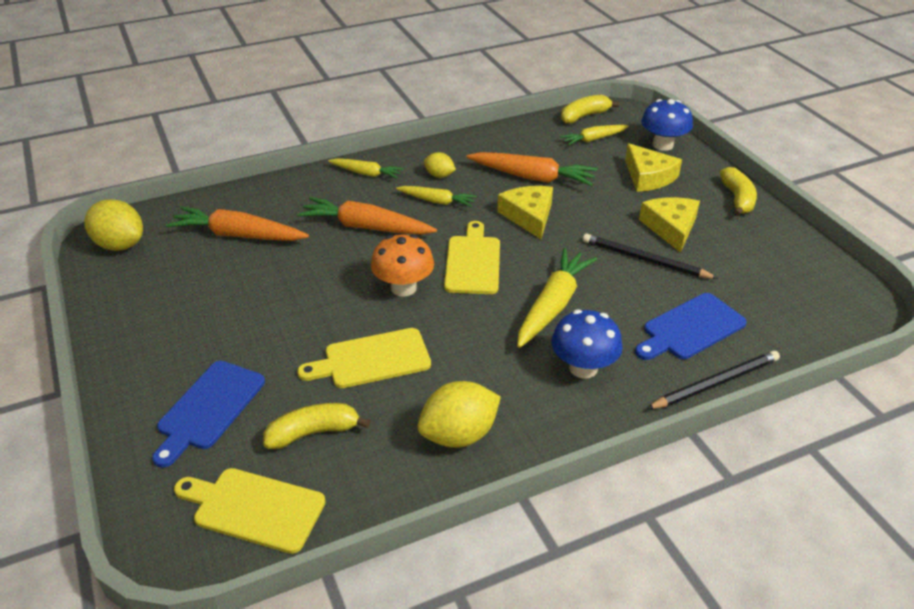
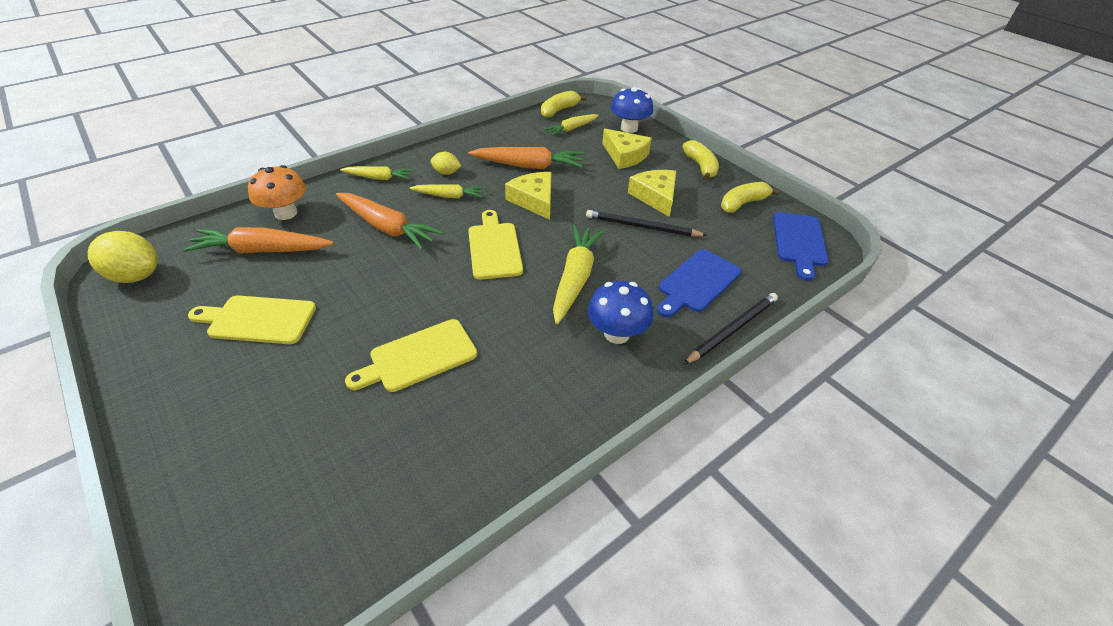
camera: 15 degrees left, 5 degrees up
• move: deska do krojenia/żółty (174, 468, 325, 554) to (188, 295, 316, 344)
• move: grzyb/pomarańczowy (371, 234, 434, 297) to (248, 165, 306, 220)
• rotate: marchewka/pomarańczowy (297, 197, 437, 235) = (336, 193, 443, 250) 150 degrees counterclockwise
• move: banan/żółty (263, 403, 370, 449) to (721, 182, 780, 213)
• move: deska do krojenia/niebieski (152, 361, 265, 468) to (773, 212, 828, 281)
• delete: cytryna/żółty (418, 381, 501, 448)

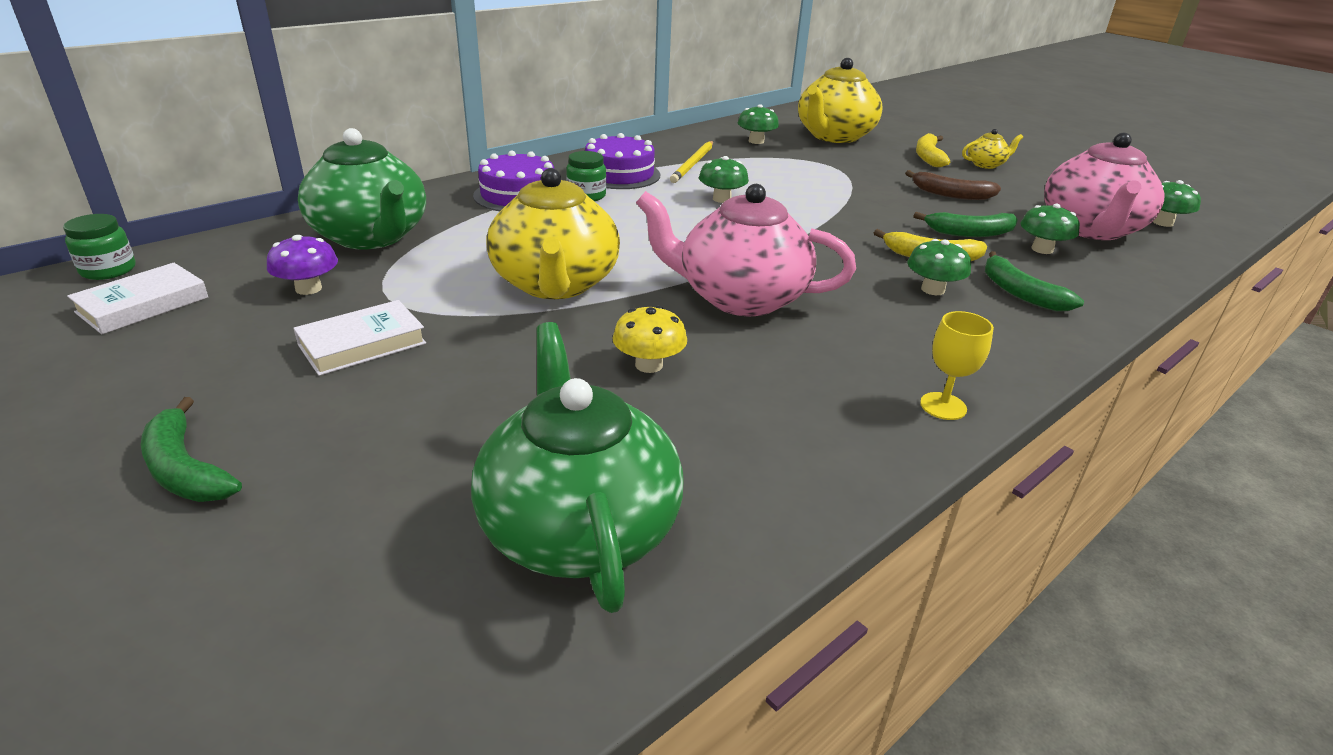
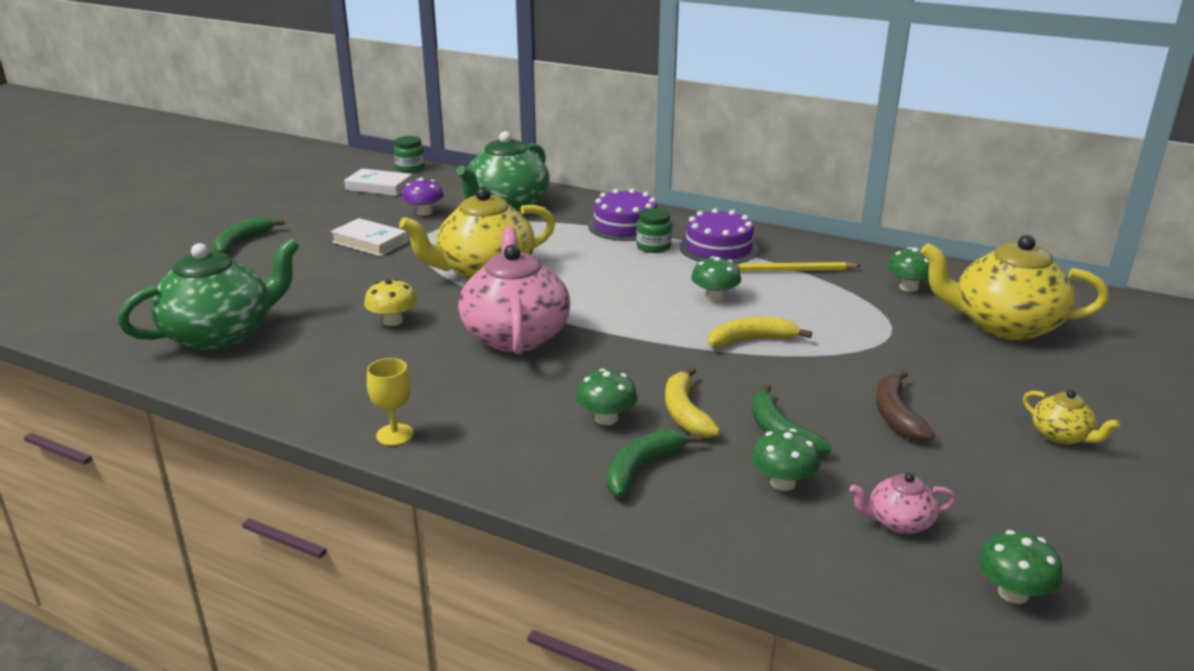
camera: 70 degrees right, 5 degrees down
• move: banan/żółty (916, 133, 950, 167) to (708, 317, 812, 348)
• resize: imbryk/różowy (1044, 132, 1164, 240) = (849, 473, 956, 534) x0.45

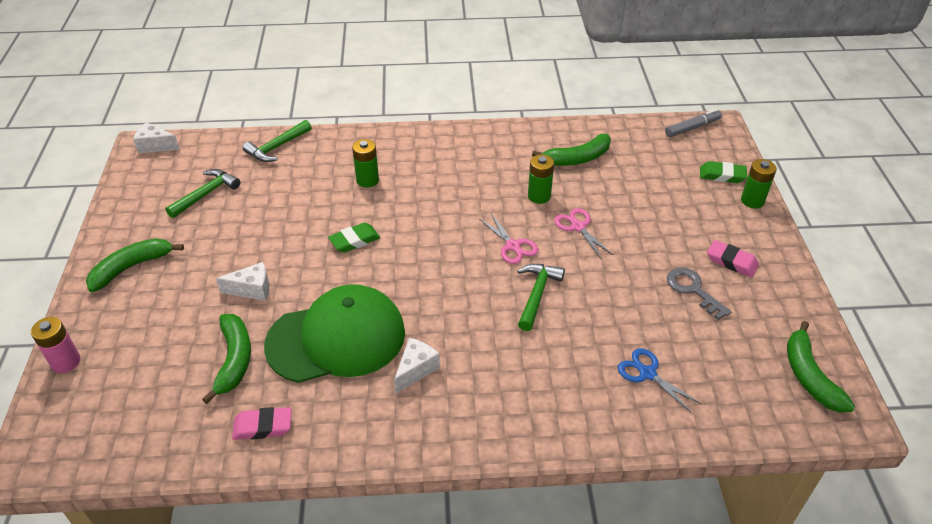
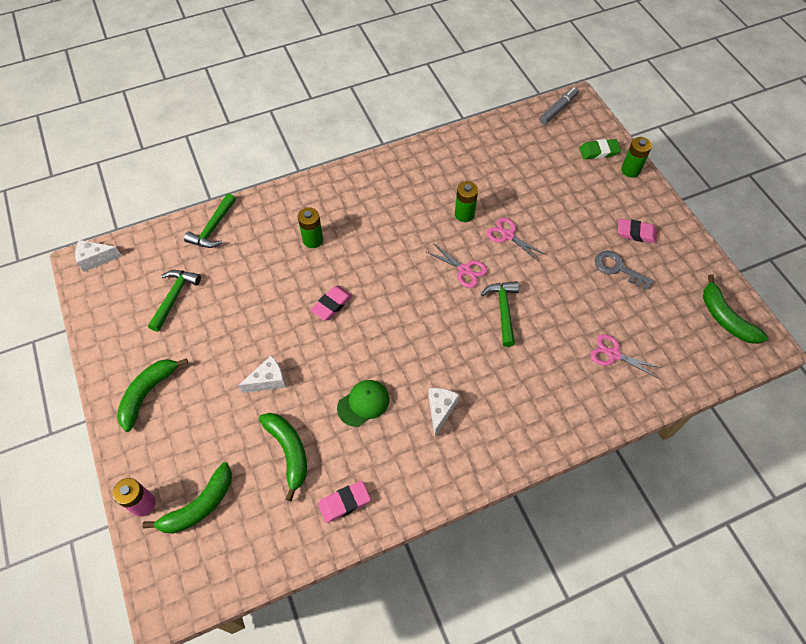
camera: 20 degrees left, 15 degrees up
• move: banan/zielony (532, 134, 611, 166) to (142, 462, 232, 534)
• recolor: gumka do mazania/zielony (328, 222, 380, 253) to gumka do mazania/różowy (311, 286, 353, 321)
• resize: czapka/zielony (264, 284, 405, 383) = (337, 380, 389, 427) x0.46
• recolor: nożyczki/niebieski (617, 348, 702, 413) to nożyczki/różowy (591, 334, 662, 378)

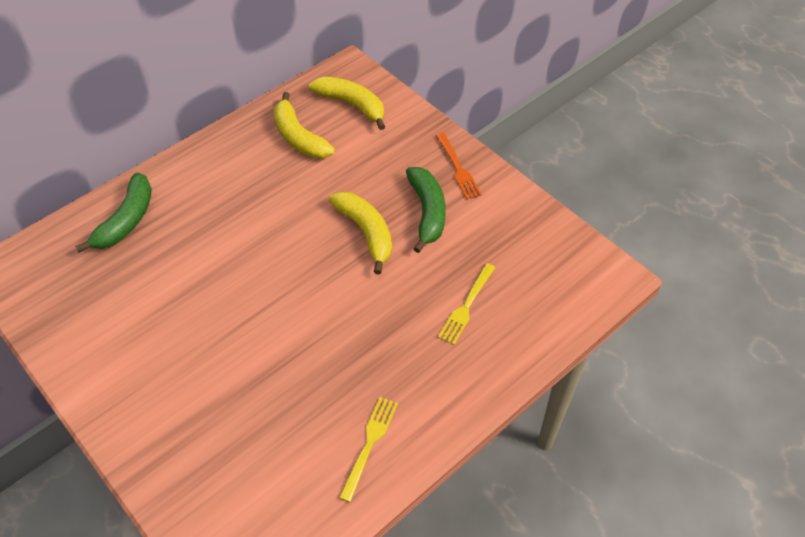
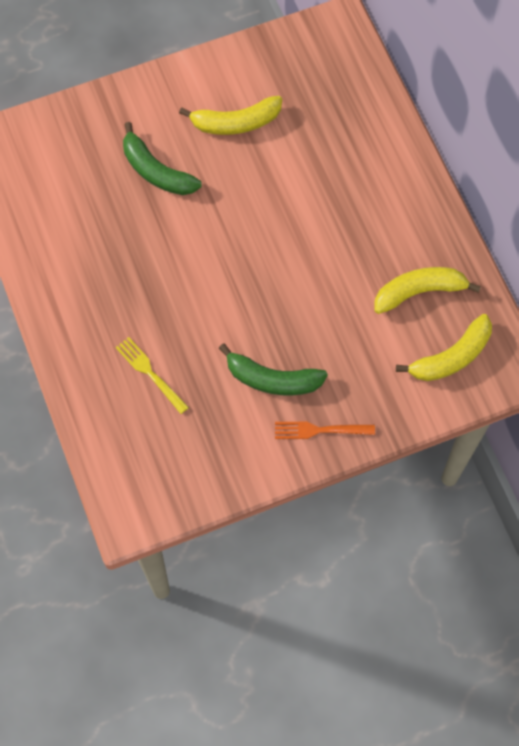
camera: 110 degrees right, 15 degrees up
• move: banan/zielony (75, 173, 152, 253) to (123, 122, 202, 195)
• move: banan/żółty (329, 191, 392, 275) to (179, 96, 282, 135)
• delete: widelec/żółty (339, 397, 398, 502)

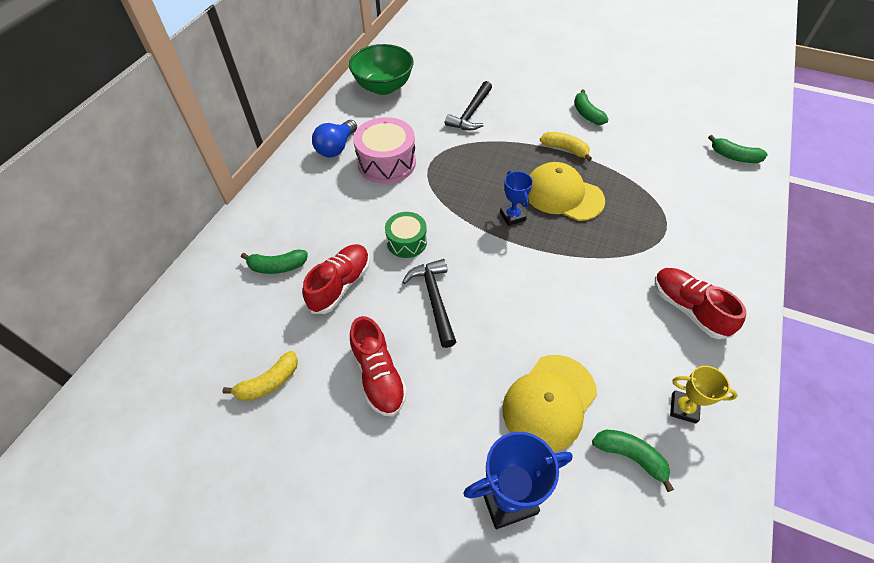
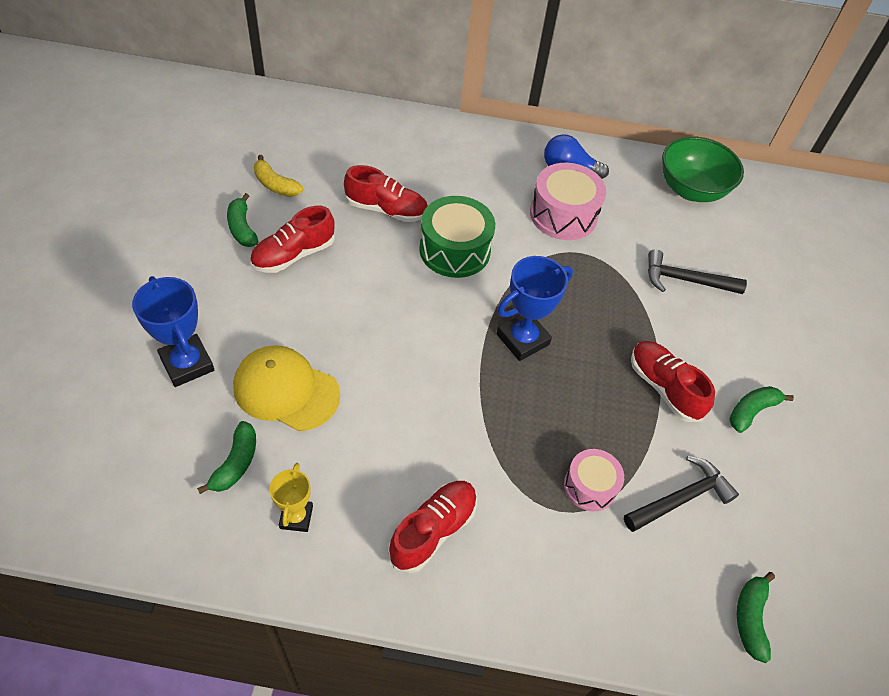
camera: 70 degrees right, 0 degrees up
• move: banan/zielony (241, 250, 308, 274) to (227, 193, 259, 247)
• resize: bęben/zielony (385, 212, 427, 258) = (419, 196, 495, 278) x1.63
• resize: puchar/niebieski (500, 171, 533, 226) = (497, 256, 573, 361) x1.63
• insert: bęben/różowy (564, 449, 624, 511)
• move: młotek/czarny (403, 259, 456, 348) to (624, 456, 739, 532)
• replace: banan/żółty (540, 132, 592, 161) to but/czerwony (631, 341, 715, 422)
• delete: czapka/żółty (528, 162, 605, 221)

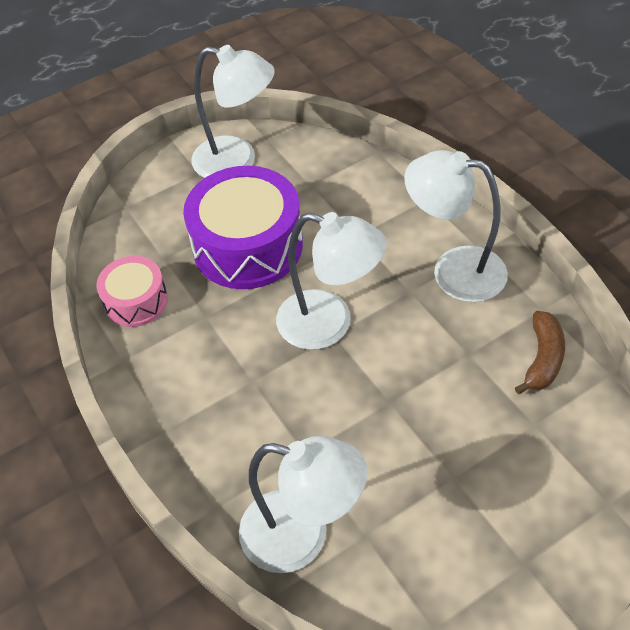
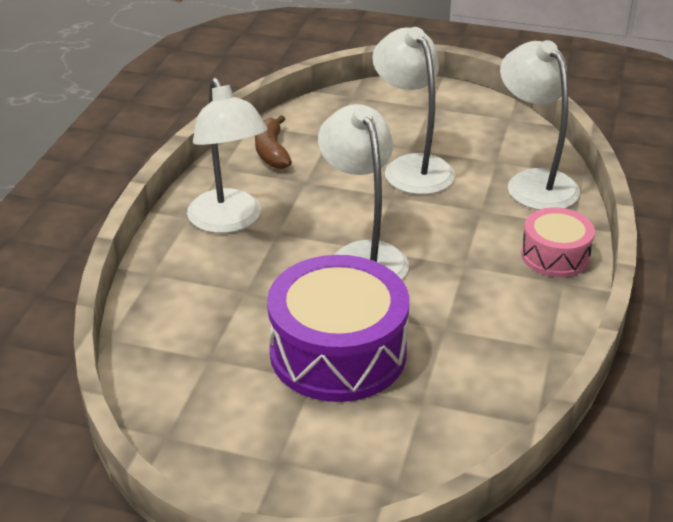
camera: 135 degrees left, 15 degrees down
• rotate: banan/brązowy (515, 311, 565, 394) = (255, 115, 292, 169) 75 degrees counterclockwise
• move: lampka/biały (191, 45, 275, 178) to (372, 27, 455, 195)
• move: bęben/różowy (96, 256, 168, 327) to (521, 207, 595, 277)

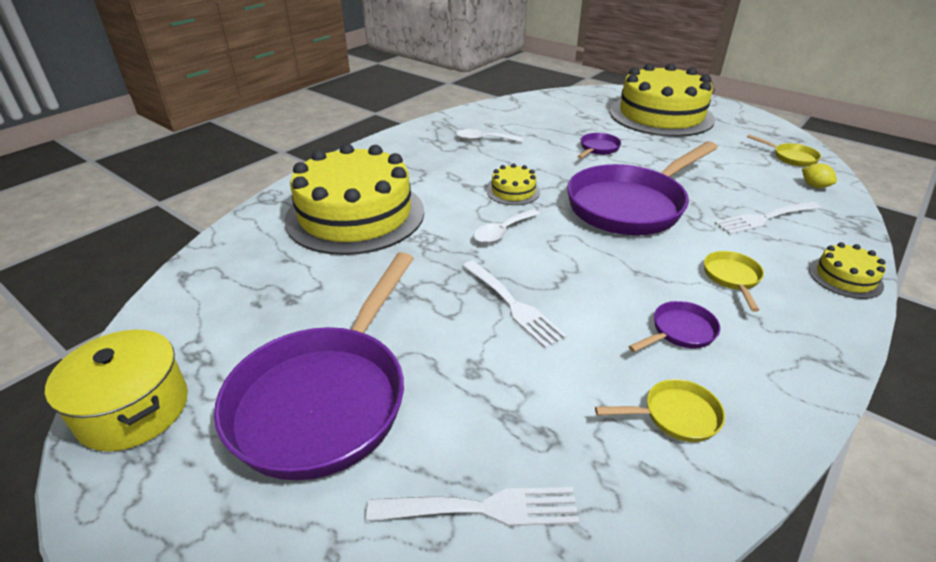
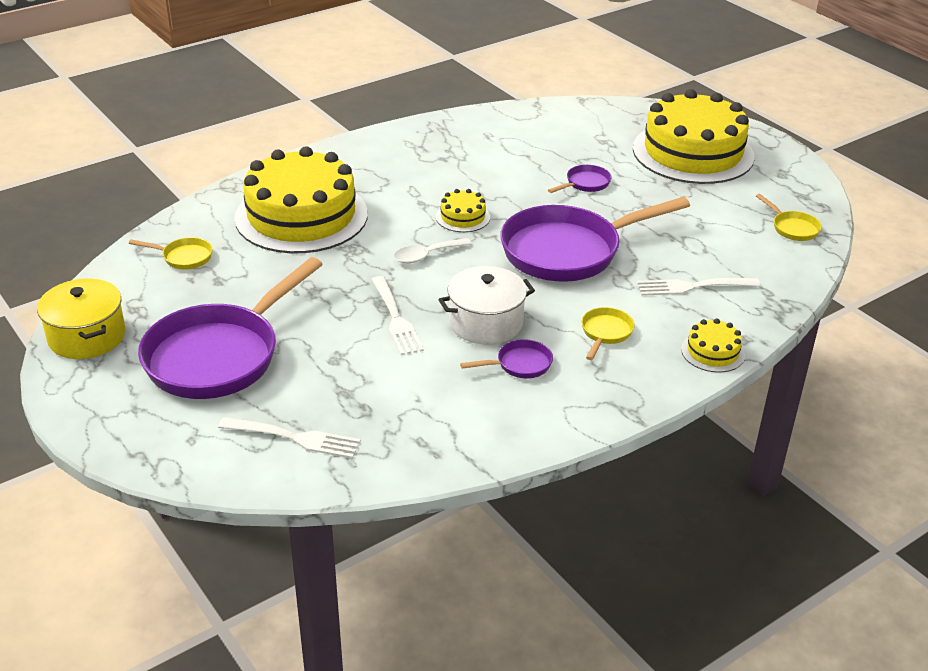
camera: 15 degrees right, 0 degrees up
• move: patelnia/żółty (595, 379, 725, 442) to (129, 237, 213, 270)
• insert: garnek/biały (439, 266, 535, 344)
• delete: łyżka/biały (456, 129, 523, 142)
• delete: cytryna/żółty (802, 163, 837, 188)

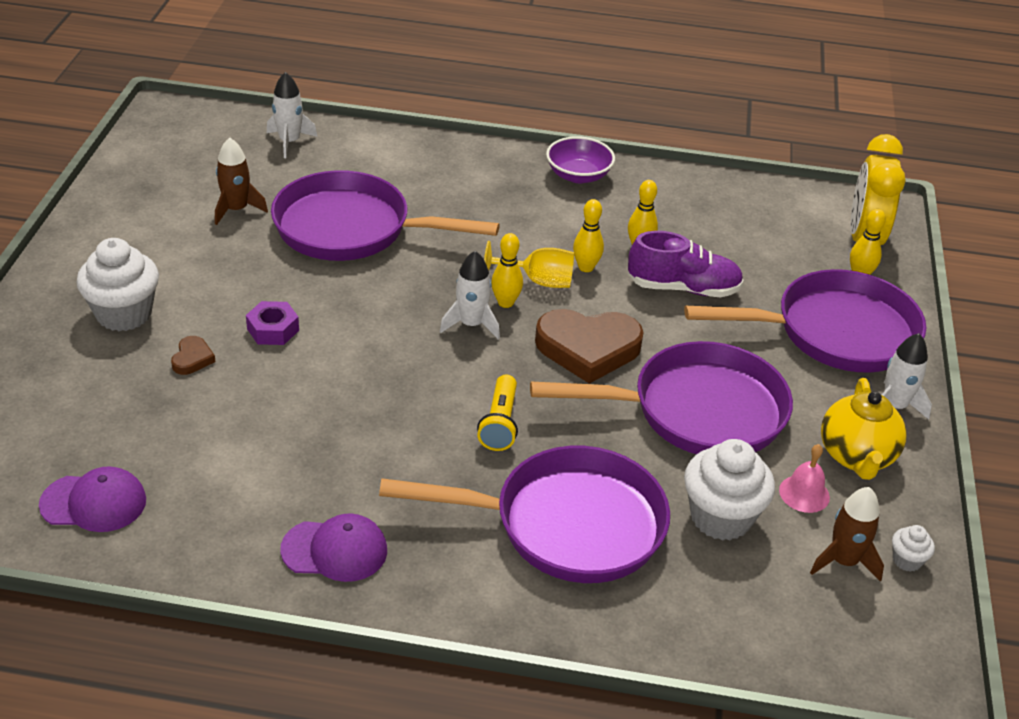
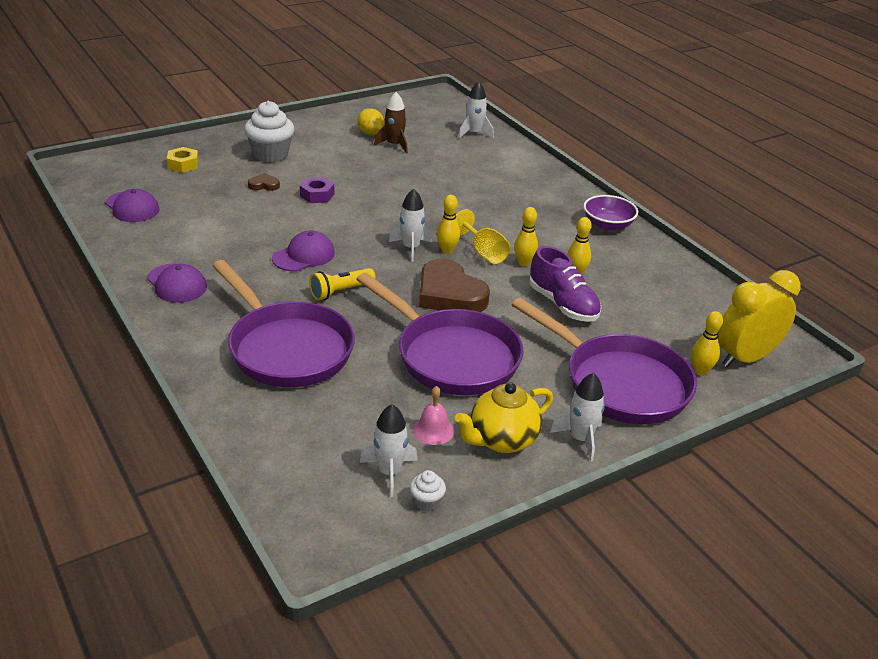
camera: 50 degrees right, 5 degrees down
• insert: nakrętka/żółty (167, 147, 199, 173)
• rotate: serce/brązowy (171, 336, 216, 375) = (248, 173, 280, 191) 150 degrees counterclockwise
• insert: czapka/fioletowy (272, 230, 335, 271)
• insert: cytryna/żółty (357, 108, 385, 135)
• recolor: rakieta/brązowy (810, 487, 884, 582) to rakieta/biały (360, 404, 418, 497)
• delete: patelnia/fioletowy (271, 170, 500, 261)
• delete: muffinka/biały (684, 439, 775, 541)

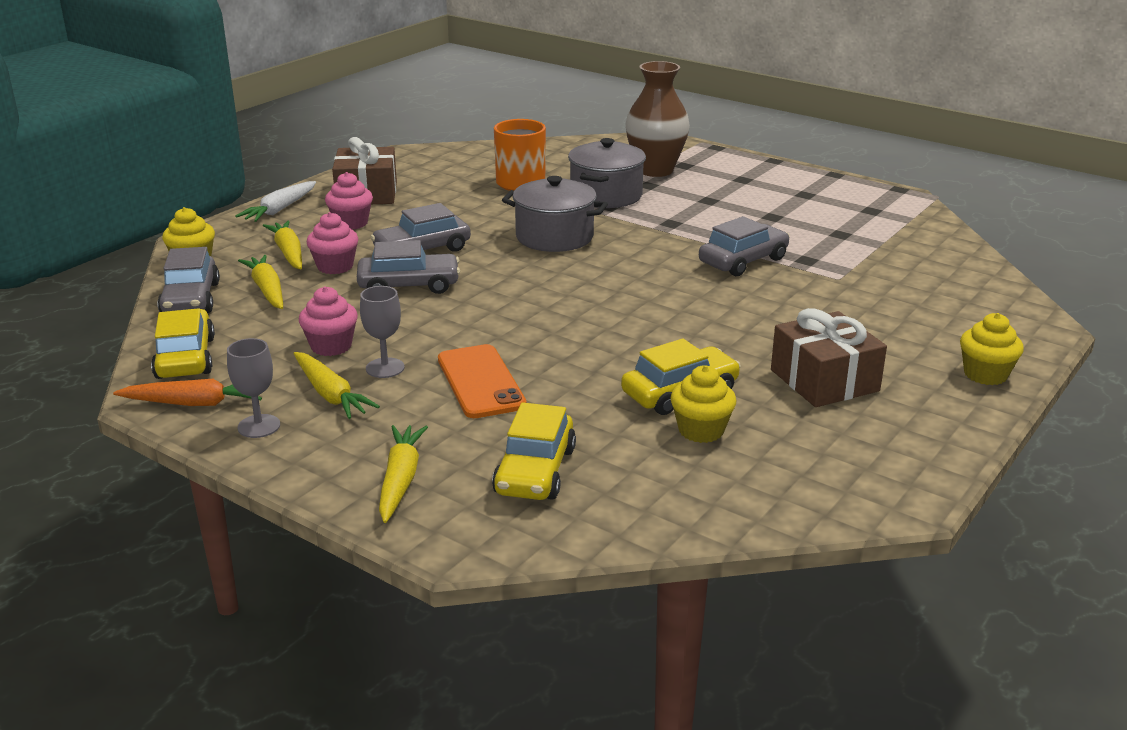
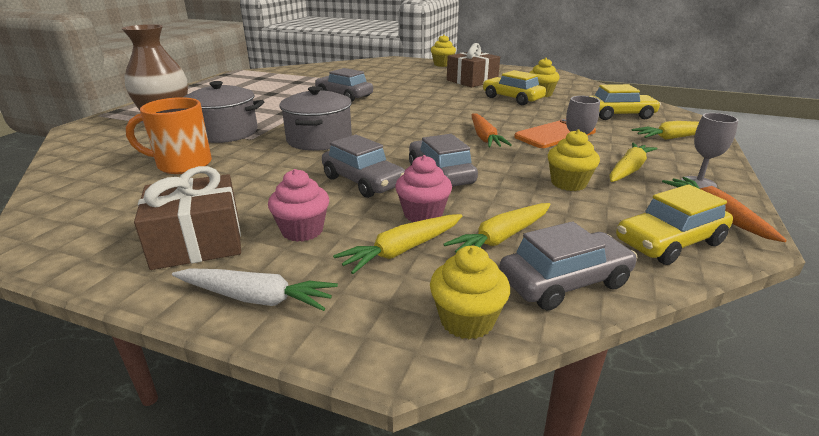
camera: 105 degrees left, 0 degrees up
• insert: marchewka/pomarańczowy (471, 114, 512, 147)
• recolor: muffinka/różowy (299, 286, 358, 356) to muffinka/żółty (548, 130, 600, 191)

